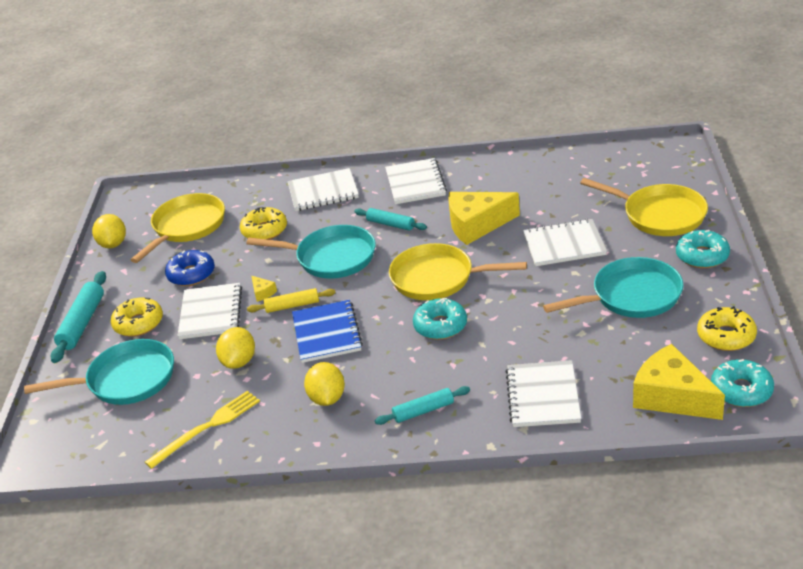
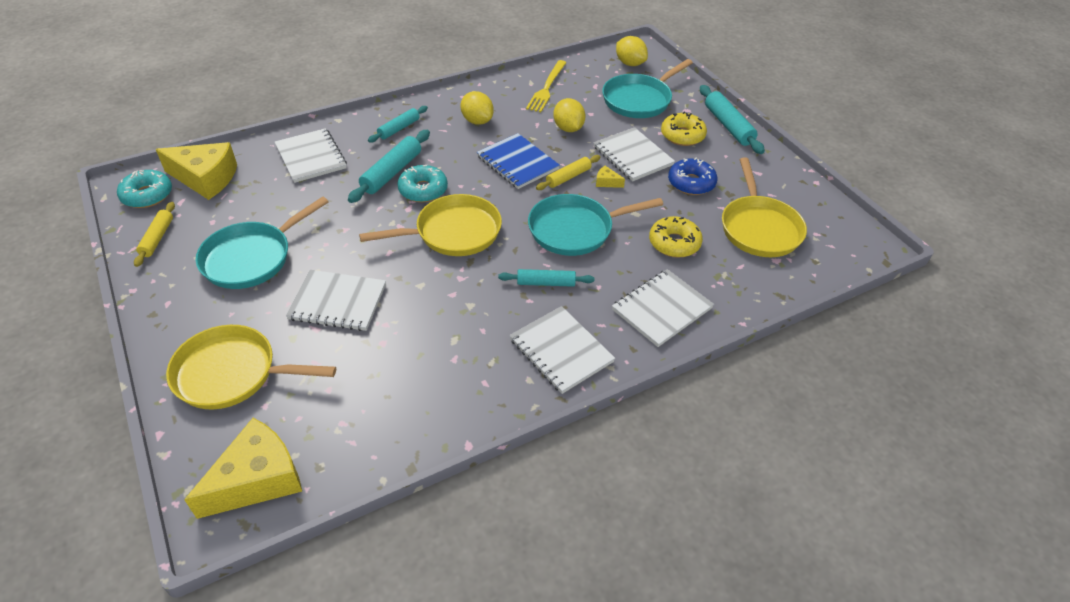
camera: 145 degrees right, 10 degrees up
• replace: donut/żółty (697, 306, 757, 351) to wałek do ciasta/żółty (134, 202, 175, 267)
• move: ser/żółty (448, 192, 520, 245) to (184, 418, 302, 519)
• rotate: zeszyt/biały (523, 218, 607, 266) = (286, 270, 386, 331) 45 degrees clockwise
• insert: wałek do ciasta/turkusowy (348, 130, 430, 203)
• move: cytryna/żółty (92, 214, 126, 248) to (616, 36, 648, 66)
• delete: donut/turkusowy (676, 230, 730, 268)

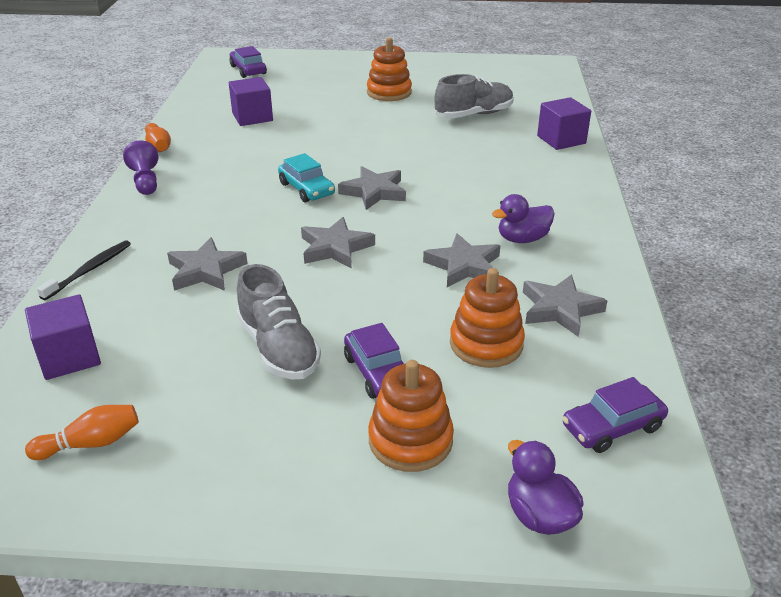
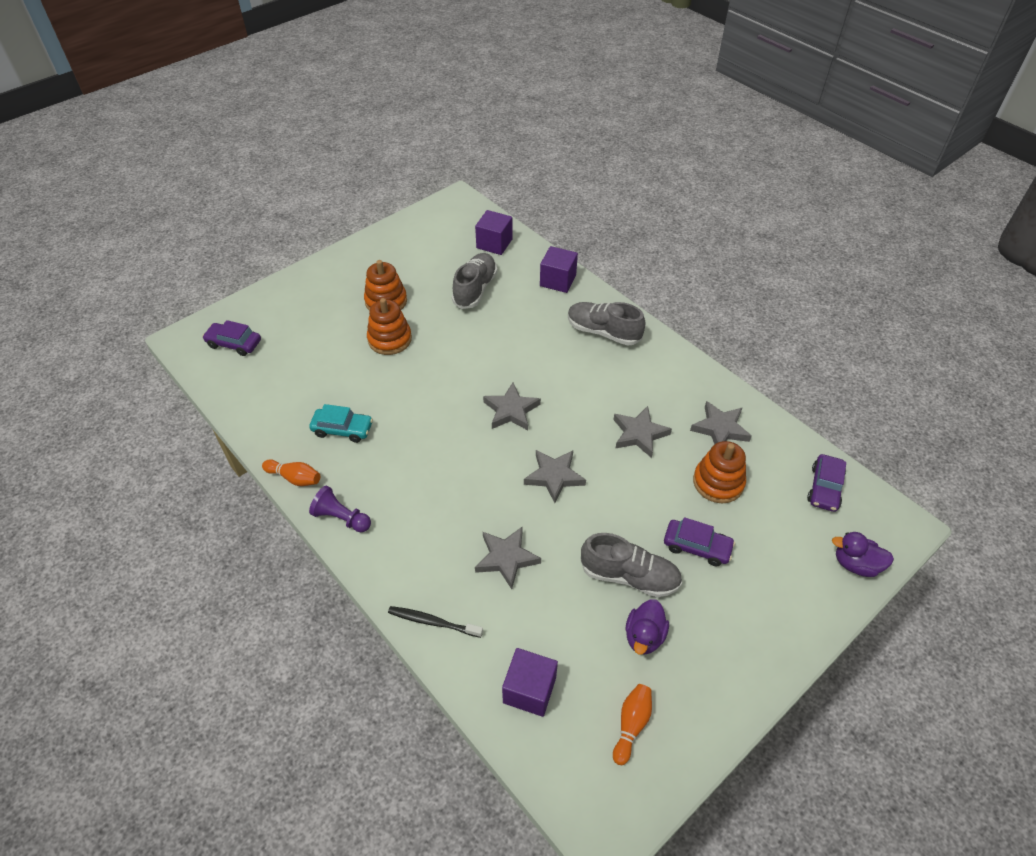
camera: 45 degrees left, 15 degrees up
• move: samochód/turkusowy (278, 153, 335, 202) to (309, 404, 373, 443)
• move: zabawka nakładanka/pomarańczowy (368, 360, 454, 472) to (367, 298, 412, 355)
• rotate: szczoteczka do zębów/czarny (37, 240, 131, 300) = (388, 606, 483, 638) 60 degrees counterclockwise
• move: sześcian/fioletowy (229, 77, 273, 126) to (475, 210, 513, 255)
• insert: but/szary (568, 302, 645, 346)
• move: kaczka/fioletowy (492, 194, 555, 243) to (626, 599, 669, 655)

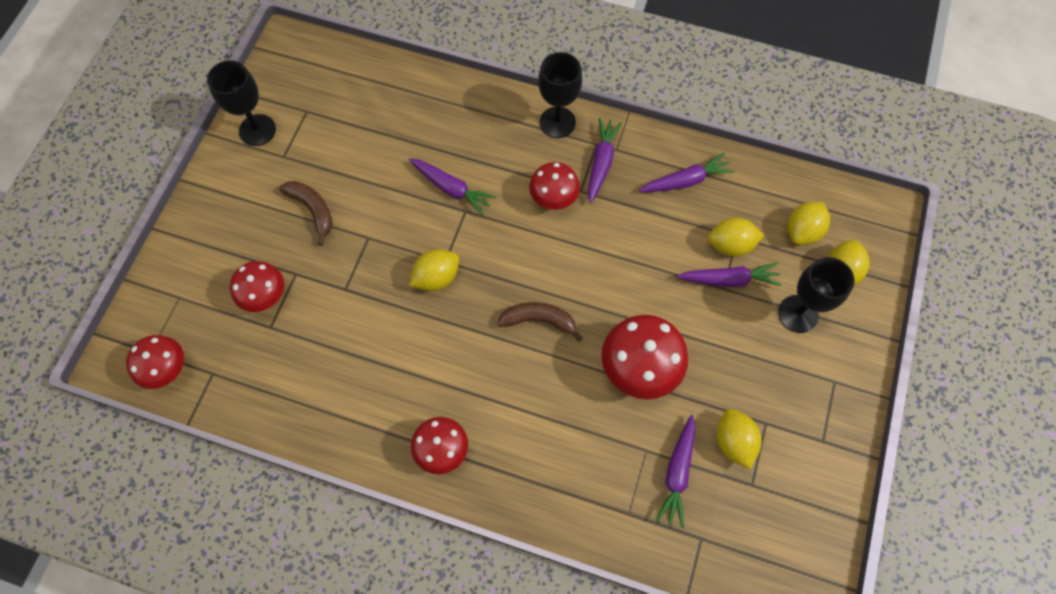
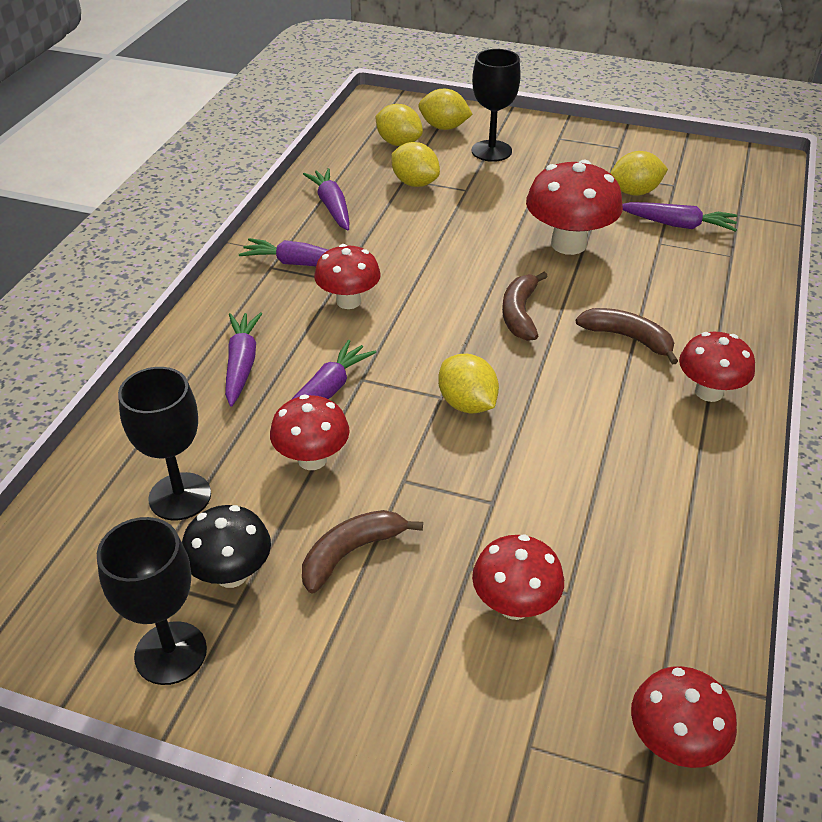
camera: 90 degrees left, 25 degrees down
• move: kielich/czarny (538, 52, 582, 138) to (118, 367, 211, 520)
• insert: grzyb/czarny (182, 505, 271, 588)
• move: marchewka/fioletowy (677, 262, 782, 287) to (225, 312, 262, 407)
• insert: grzyb/czerwony (270, 395, 350, 470)
• rotate: cytryna/żółty (708, 217, 764, 257) = (391, 142, 440, 187) 45 degrees counterclockwise
• insert: banan/brązowy (576, 308, 678, 365)

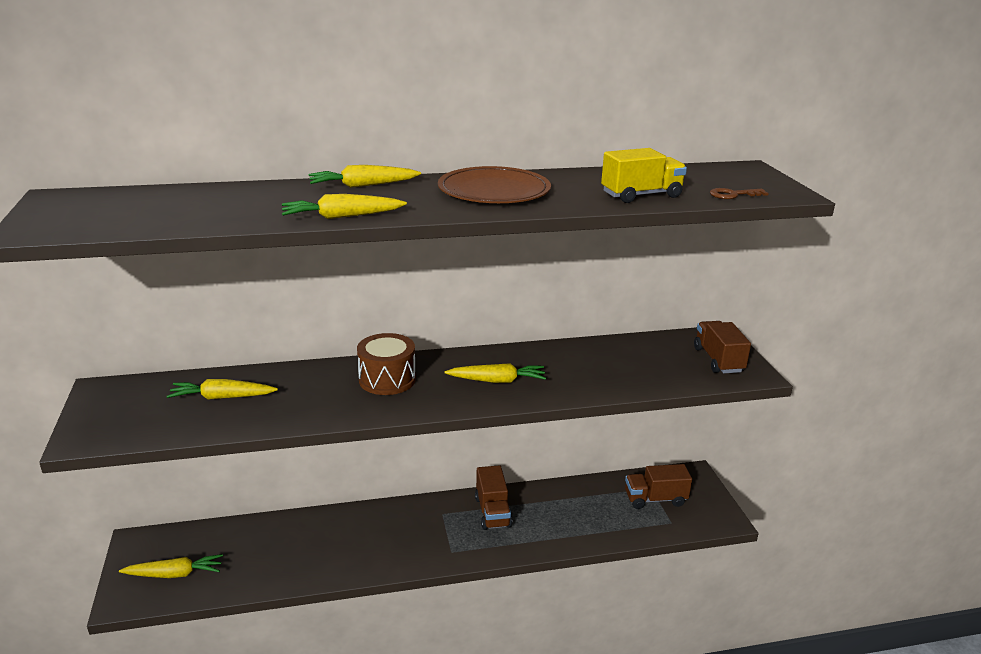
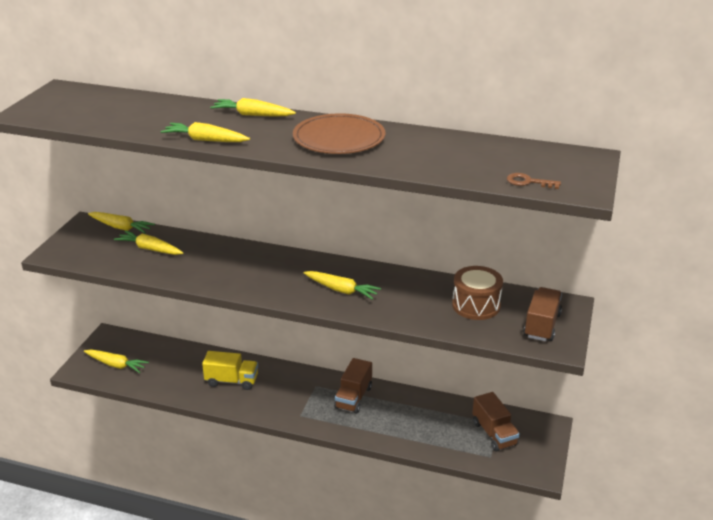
camera: 30 degrees right, 5 degrees up
• insert: marchewka/żółty (88, 212, 155, 233)
• move: ciężarówka/żółty (601, 148, 687, 203) to (202, 351, 258, 390)
• move: bęben/brązowy (357, 333, 416, 395) to (452, 266, 503, 320)
• rotate: ciężarówka/brązowy (625, 464, 692, 509) = (472, 392, 520, 452) 135 degrees counterclockwise

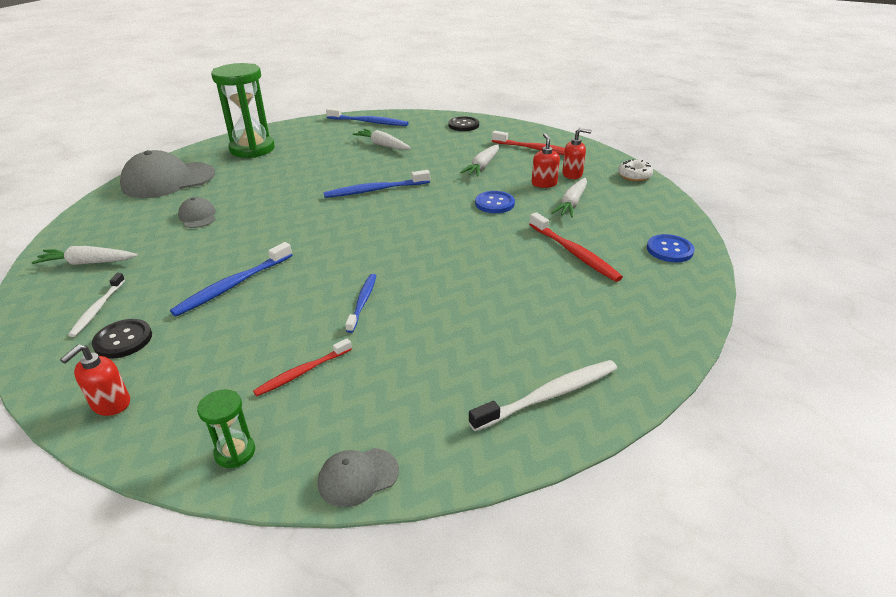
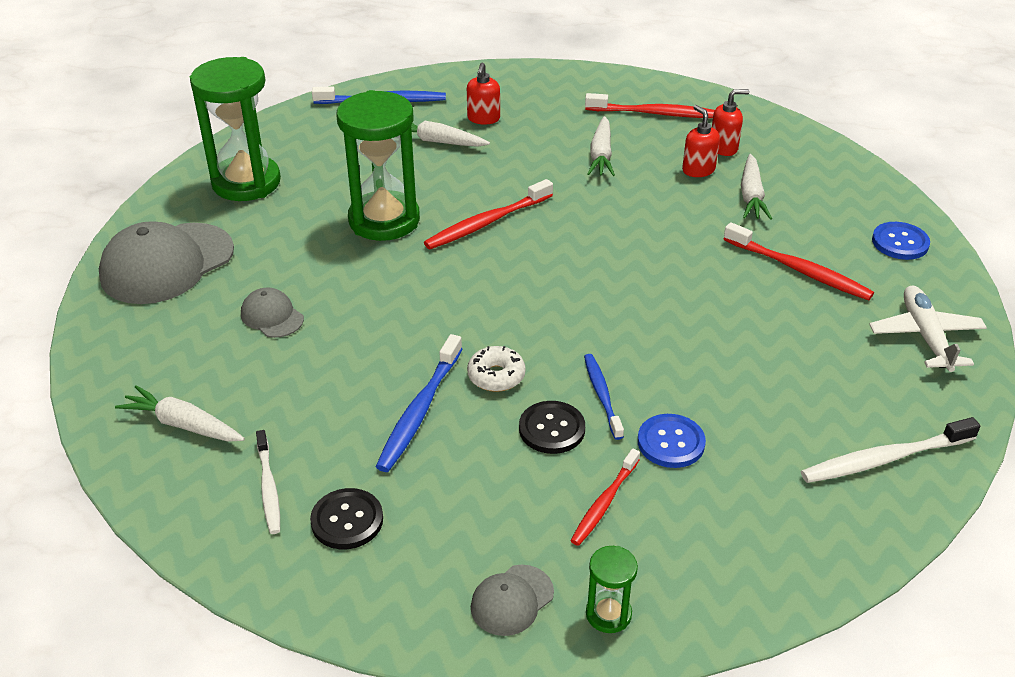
camera: 20 degrees left, 5 degrees up
• rotate: marchewka/biały (32, 246, 138, 265) = (115, 385, 245, 442) 45 degrees clockwise
• insert: klepsydra/zielony (336, 90, 420, 241)
• recolor: szczoteczka do zębów/niebieski (324, 170, 430, 198) to szczoteczka do zębów/czerwony (424, 179, 553, 249)
• move: dozownik mydła/czerwony (60, 344, 130, 416) to (467, 62, 500, 125)
• move: donut/biały (618, 159, 653, 181) to (467, 346, 526, 392)
• move: czapka/szary (318, 448, 399, 507) to (471, 565, 554, 636)
• move: guzik/czarny (448, 116, 479, 131) to (519, 401, 585, 454)
• move: guzik/niebieski (475, 191, 515, 213) to (638, 414, 706, 468)
• rotate: szczoteczka do zębów/biały (469, 360, 617, 431) = (801, 417, 980, 483) 150 degrees counterclockwise
• insert: samolot/biały (869, 285, 987, 372)

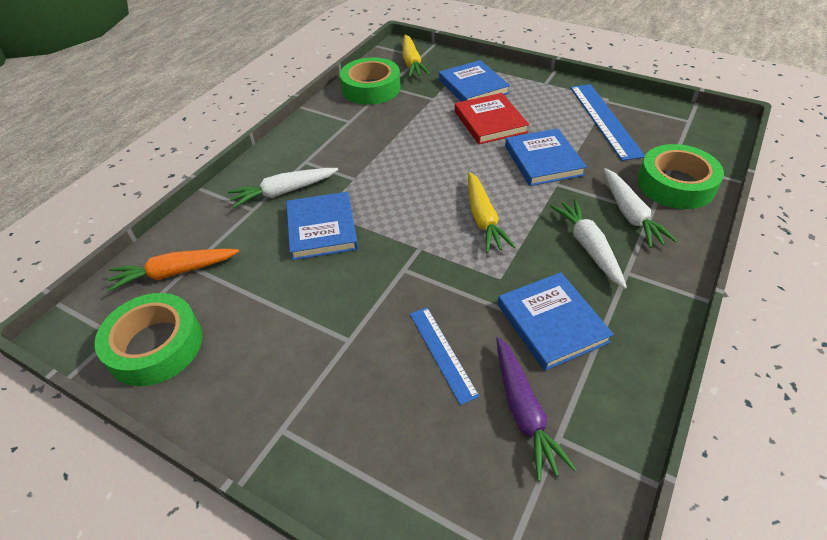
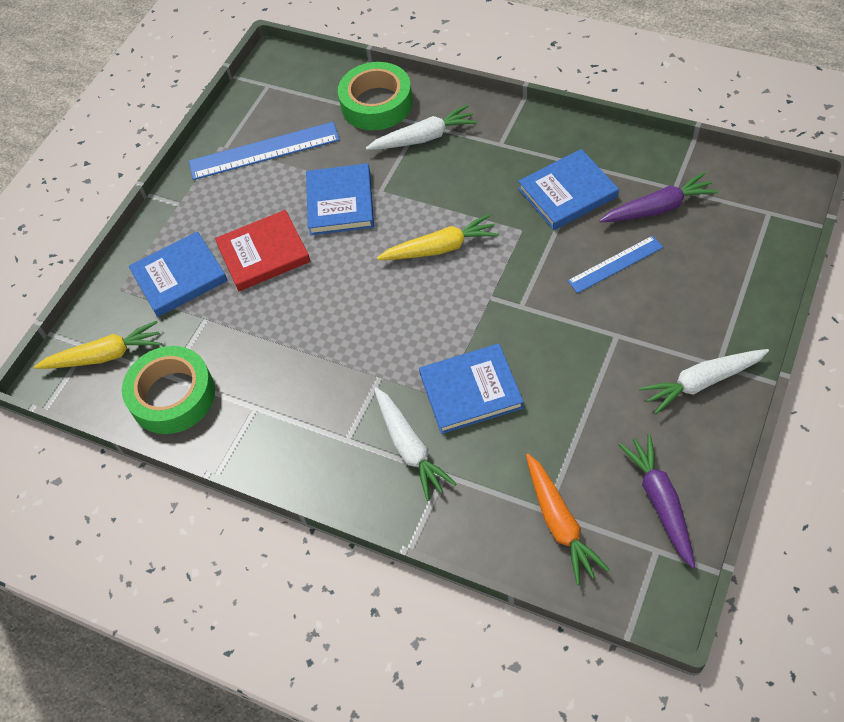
camera: 90 degrees left, 10 degrees up
• rotate: książka/niebieski (505, 128, 587, 186) = (306, 163, 374, 235) 75 degrees counterclockwise
• replace: taśma klejąca/zielony (95, 293, 202, 386) to marchewka/fioletowy (618, 434, 695, 568)
• move: marchewka/biały (550, 199, 627, 289) to (639, 349, 769, 414)

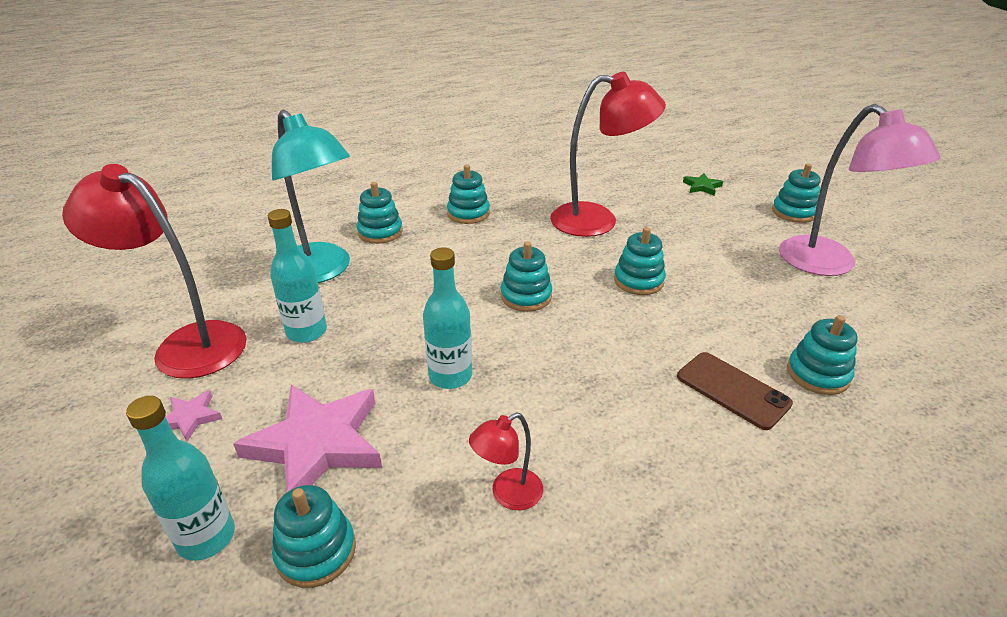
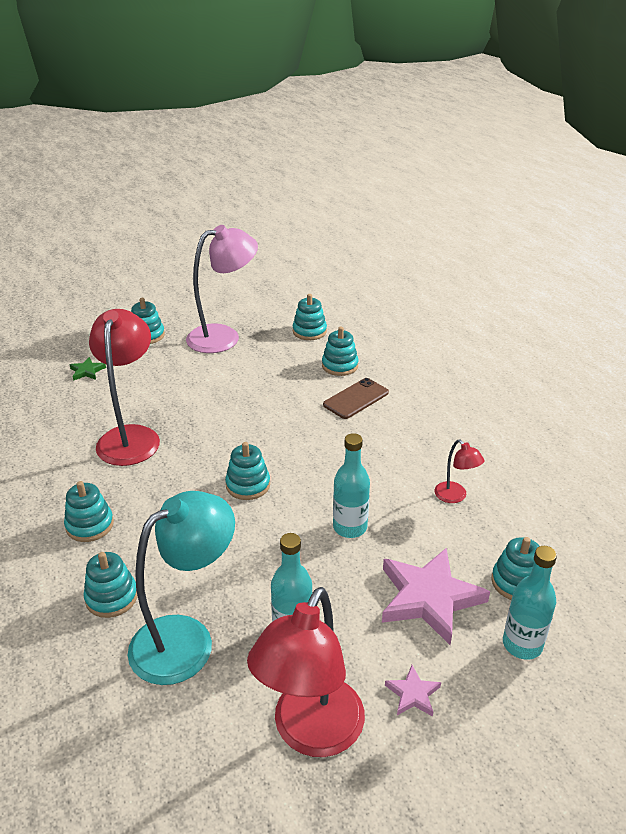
camera: 90 degrees left, 0 degrees up
• move: zabawka nakładanka/turkusowy (614, 227, 666, 295) to (292, 294, 327, 340)

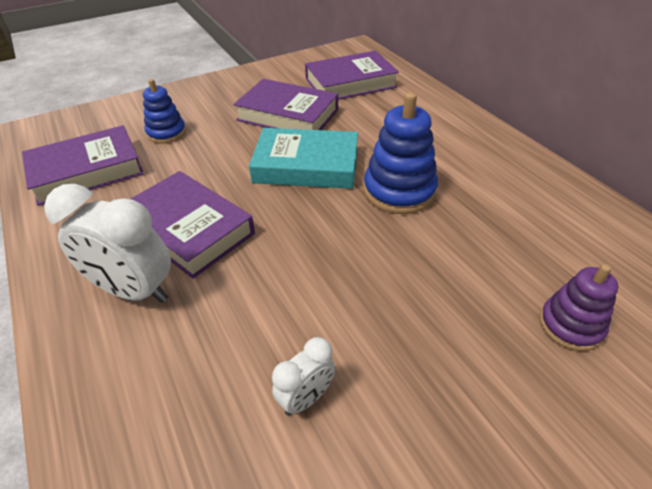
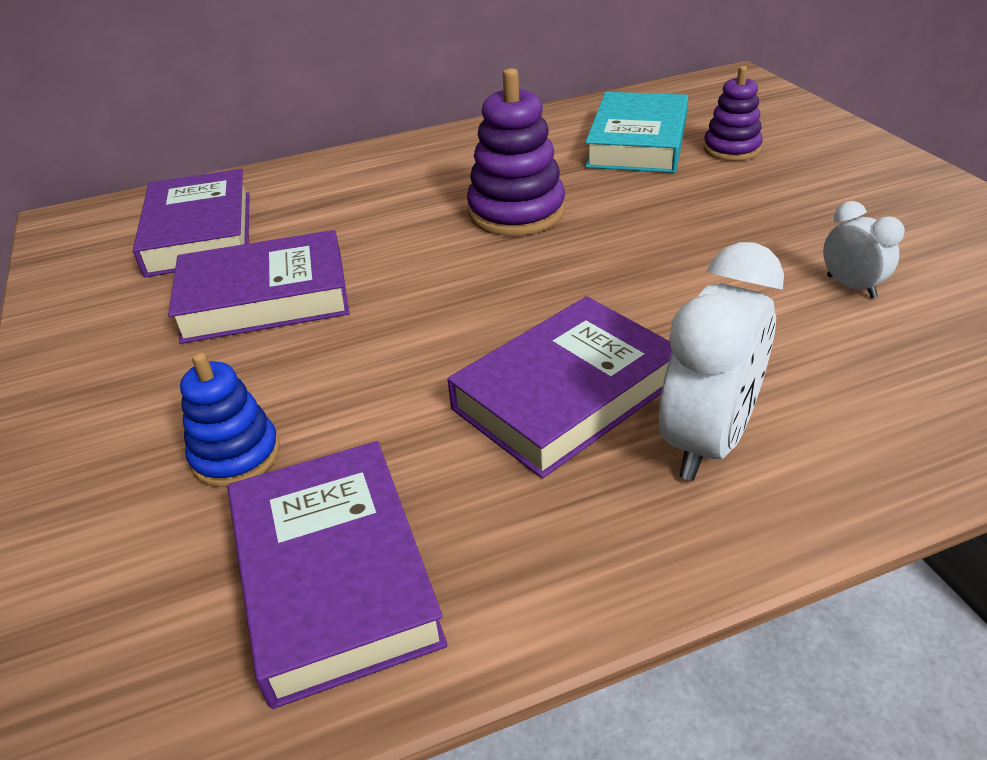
camera: 80 degrees left, 5 degrees down
• rotate: książka/fioletowy (233, 79, 338, 130) = (168, 230, 349, 344) 45 degrees clockwise
• recolor: zabawka nakładanka/niebieski (364, 92, 438, 214) to zabawka nakładanka/fioletowy (467, 68, 565, 236)
• move: książka/turkusowy (249, 128, 358, 189) to (585, 92, 688, 173)

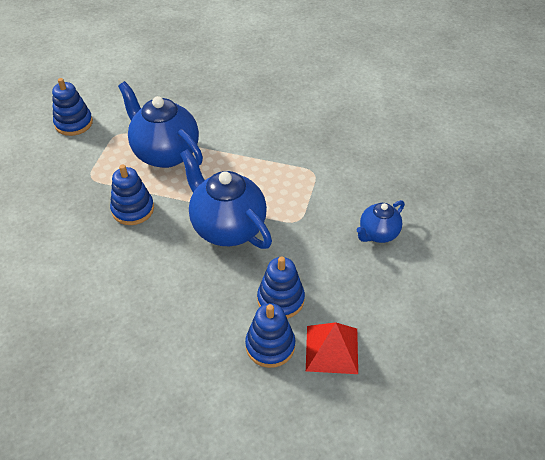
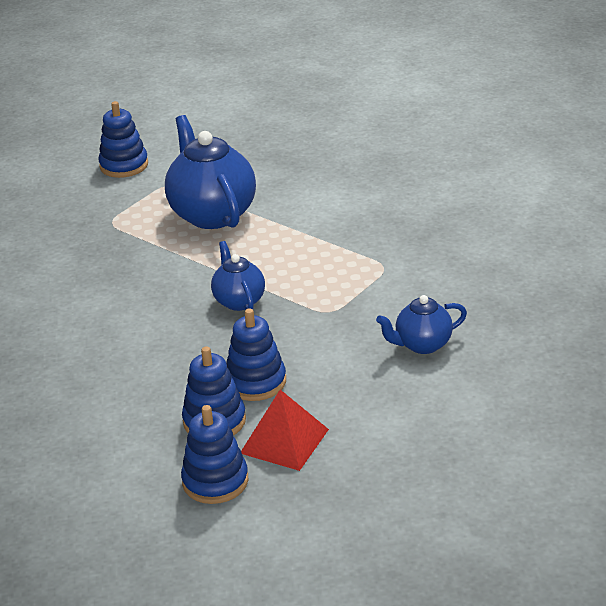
camera: 25 degrees right, 15 degrees down
• move: zabawka nakładanka/niebieski (110, 164, 154, 225) to (181, 405, 248, 504)
• resize: imbryk/niebieski (180, 149, 272, 249) = (211, 241, 265, 311) x0.55

